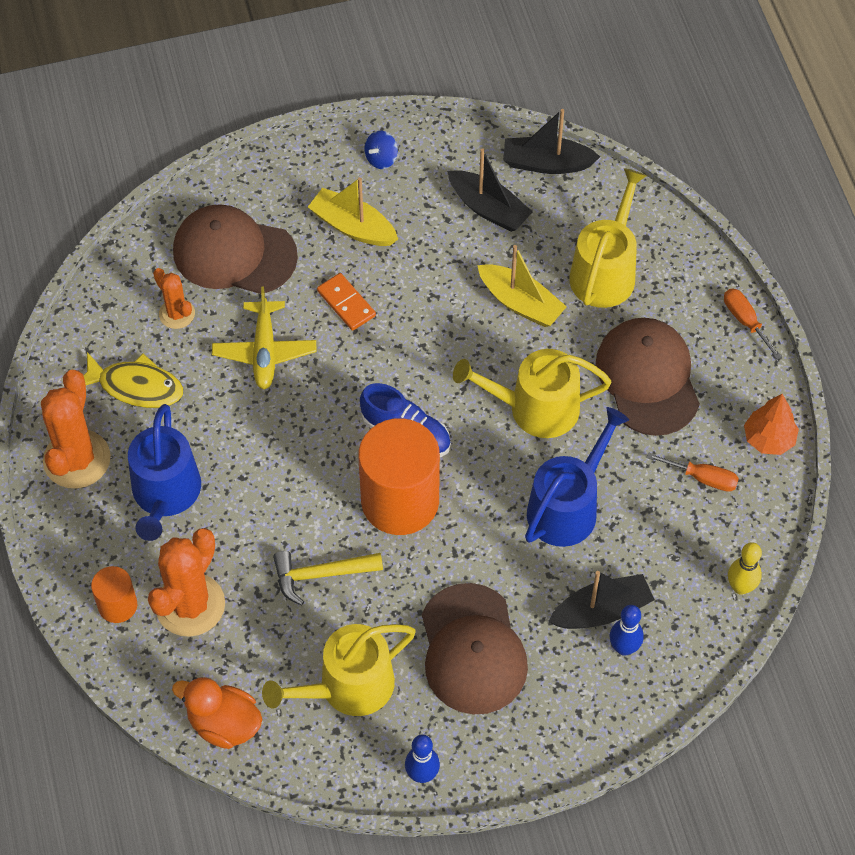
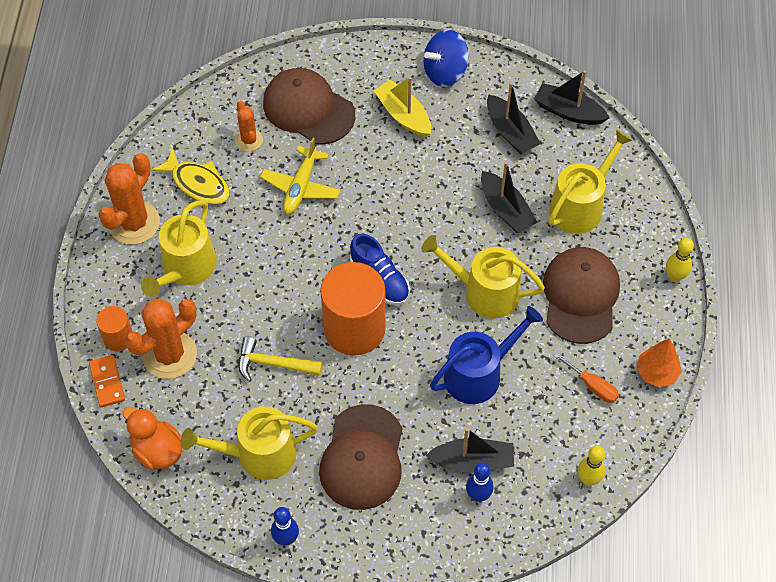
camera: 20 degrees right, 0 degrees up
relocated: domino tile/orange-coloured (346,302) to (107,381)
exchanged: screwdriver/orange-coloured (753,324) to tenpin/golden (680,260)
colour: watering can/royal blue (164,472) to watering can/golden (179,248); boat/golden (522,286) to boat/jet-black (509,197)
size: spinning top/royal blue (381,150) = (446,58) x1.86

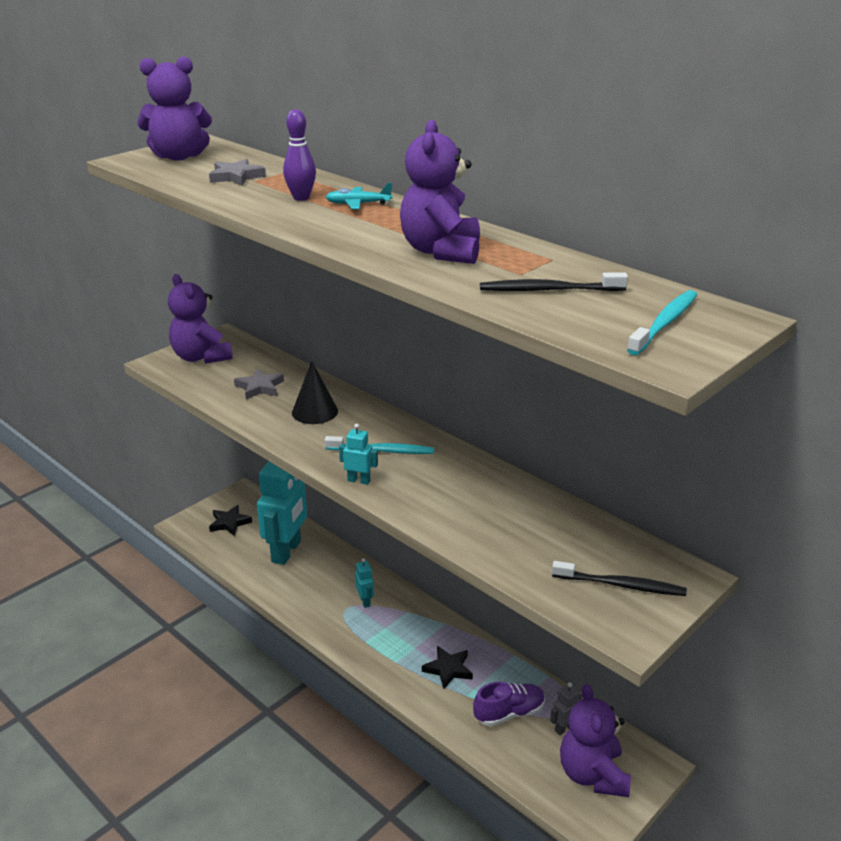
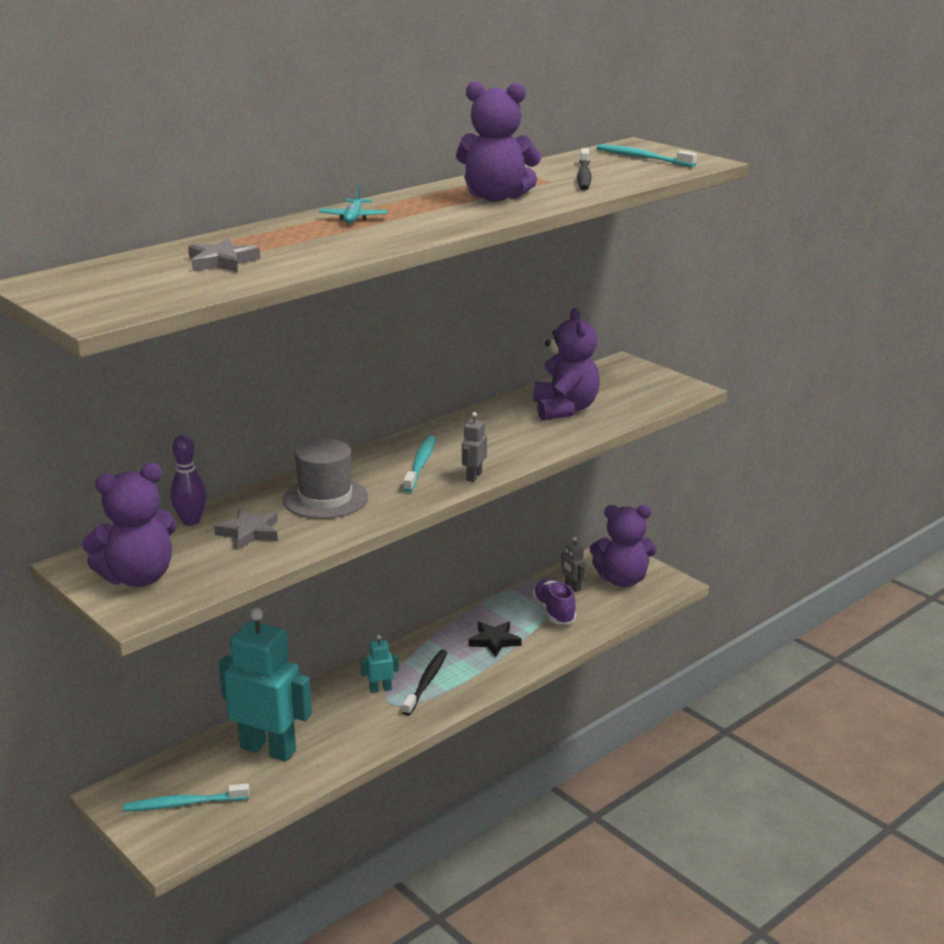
camera: 85 degrees left, 5 degrees down
relocated: teddy bear/purple (174,108) to (566,364); tenpin/purple (299,155) to (188,480); tooth brush/jet-black (619,578) to (425,682)
exchanged: star shape/jet-black (230,520) to tooth brush/aqua (186,797); cone shape/jet-black (315,392) to tall hat/ash-grey (325,479)
colour: toy robot/aqua (358,454) to toy robot/ash-grey (474,447)

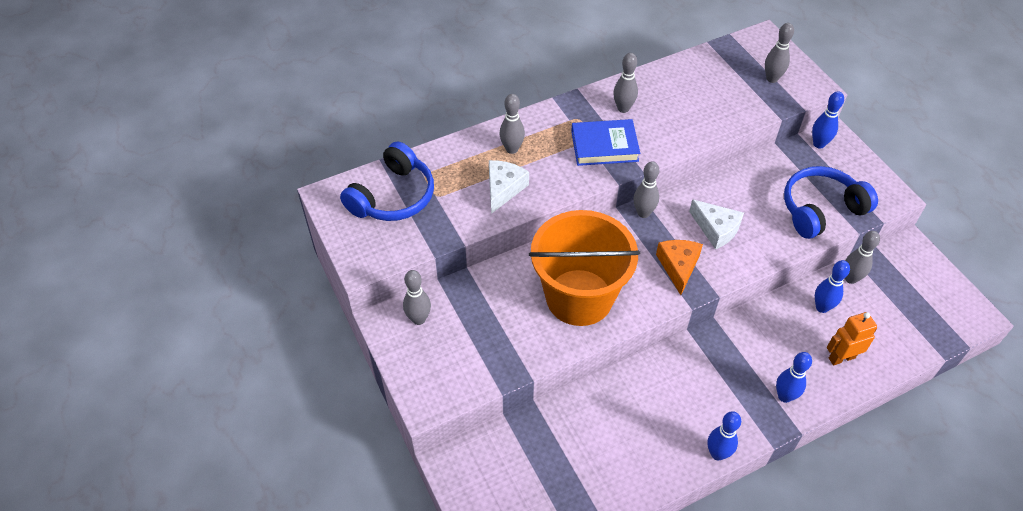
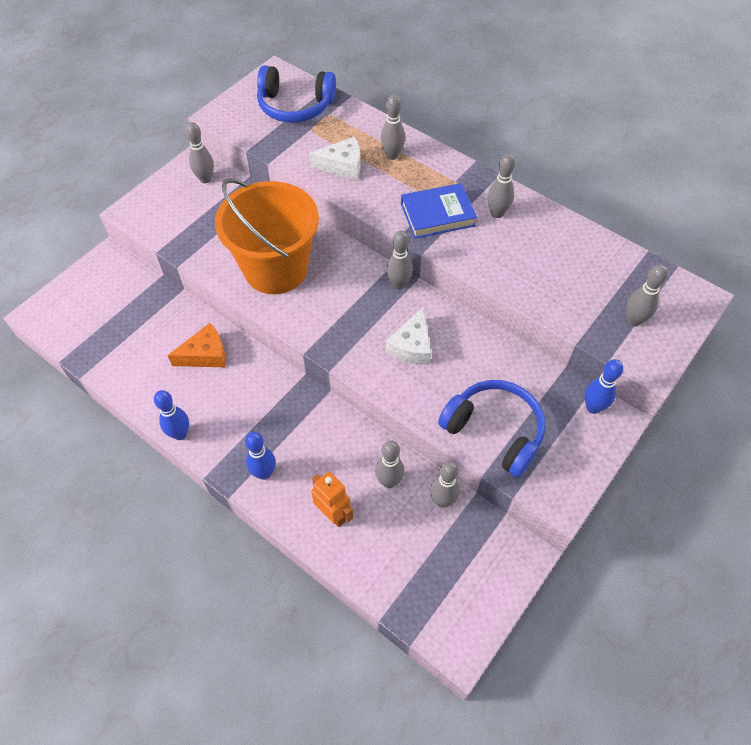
camera: 65 degrees right, 5 degrees up
relocated: cheese wedge/orange-coloured (679,267) to (197,345)
colour: tenpin/royal blue (832,286) to tenpin/ash-grey (390,464)
spun: hardback/royal blue (605,142) = (439,211) 75 degrees counterclockwise

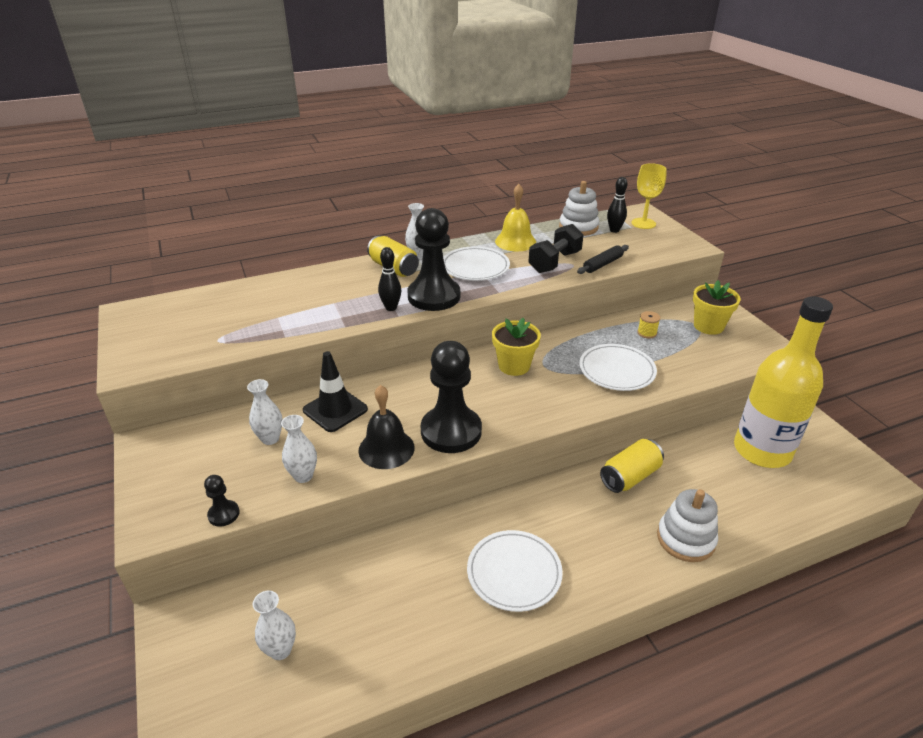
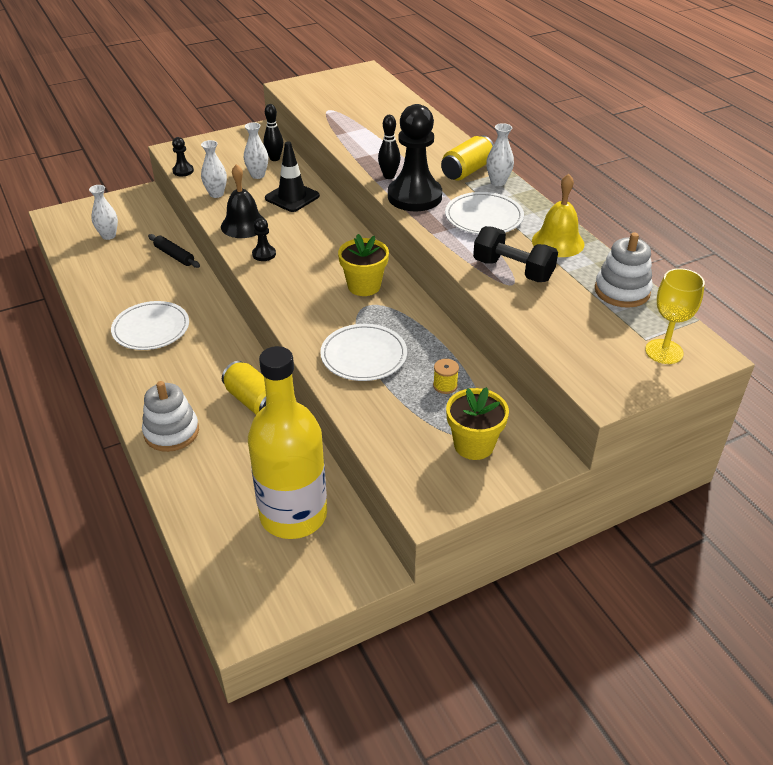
camera: 85 degrees right, 5 degrees up
relocated: dough roller/jet-black (603,259) to (174,251); tenpin/jet-black (617,205) to (273,132)
size: chess pawn/jet-black (451,397) = (264,239) x0.43

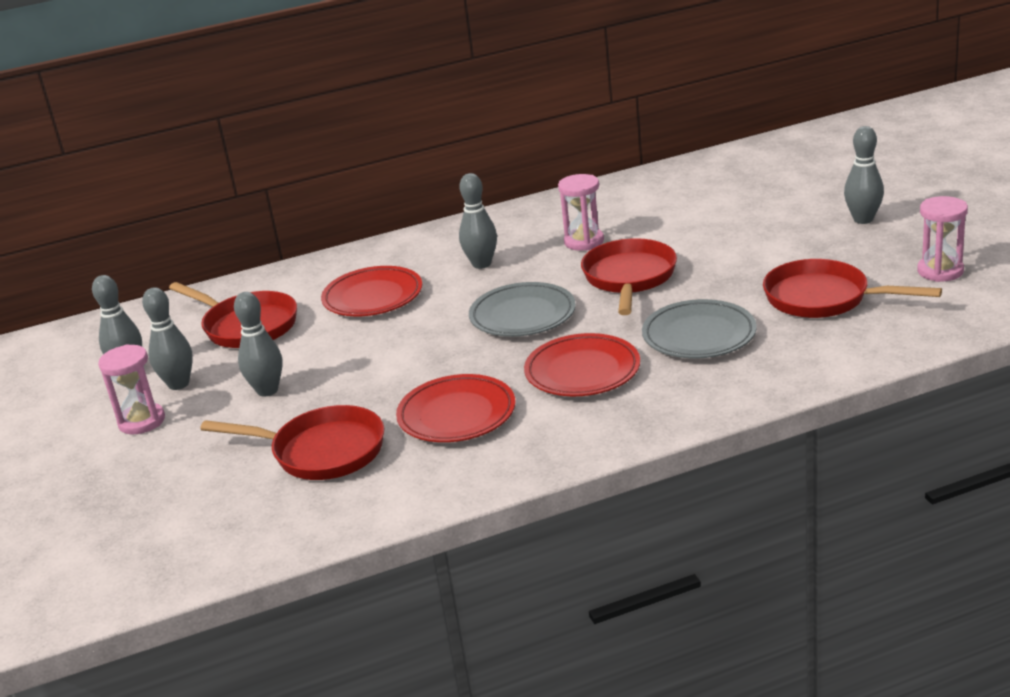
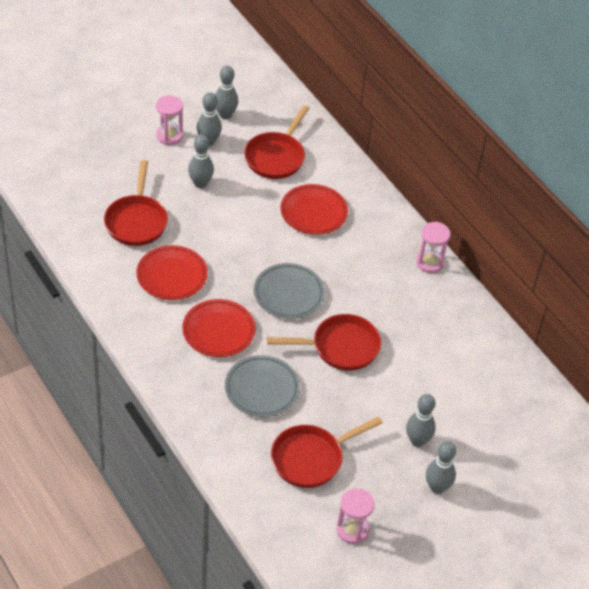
camera: 70 degrees right, 20 degrees up
relocated: tenpin/ash-grey (478,221) to (421,420); hourglass/rose-pink (581,212) to (433,247)
spun: frying pan/red (852,288) = (327,452) 135 degrees counterclockwise

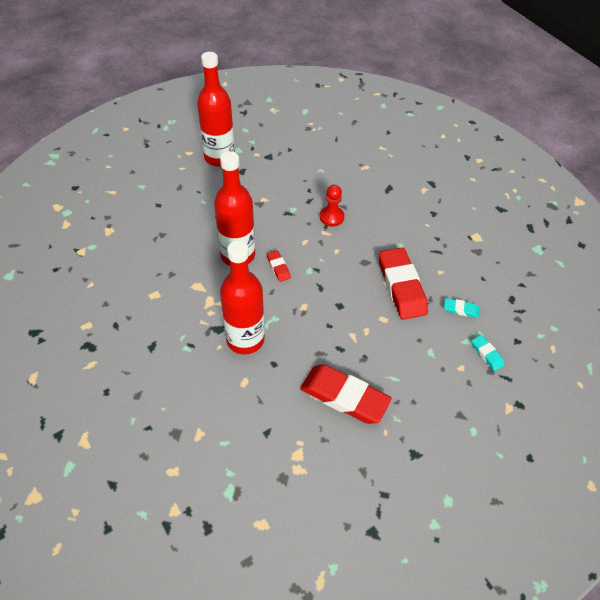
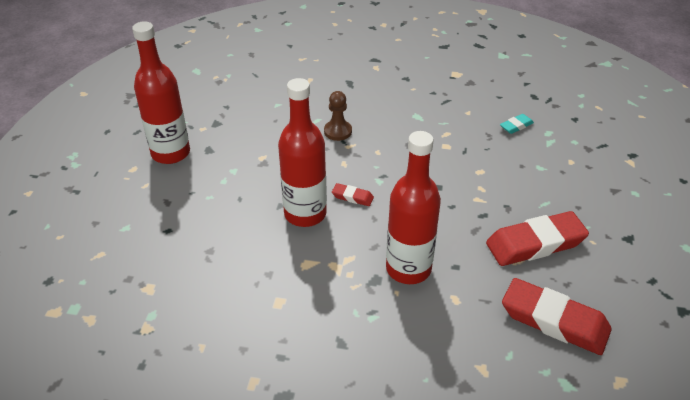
camera: 45 degrees left, 10 degrees down
missing: eraser/aqua (488,353)
relocated: eraser/red (403,284) to (557,316)
colour: chess pawn/red (332,206) to chess pawn/dark brown (338,116)

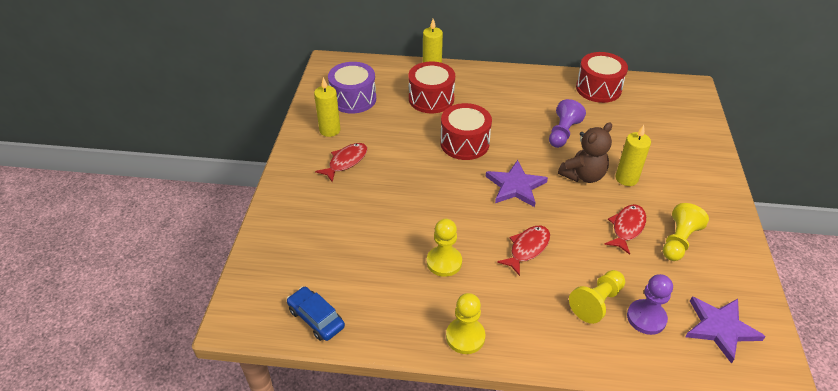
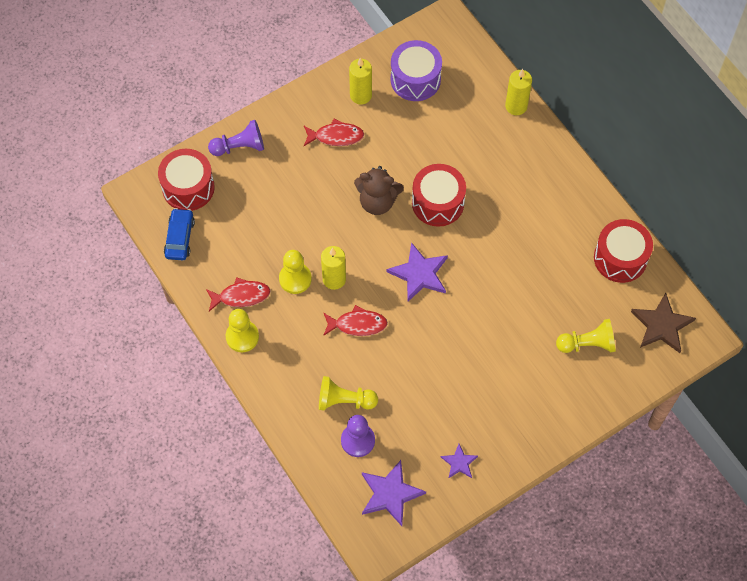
camera: 50 degrees right, 20 degrees up
appeared: star shape/purple (459,461); star shape/dark brown (663,323)
relocated: snare drum/red (431,87) to (186,180); chess pawn/purple (567,123) to (236,138); teddy bear/dark brown (585,152) to (379,190); fish figure/red (625,229) to (238,294); pillar candle/golden (633,155) to (333,268); chess pawn/golden (686,232) to (586,336)

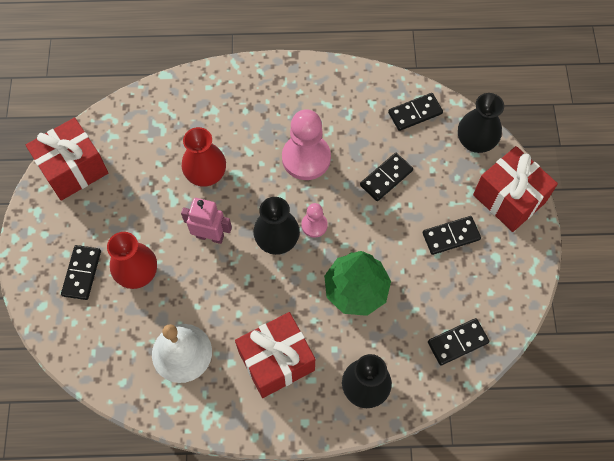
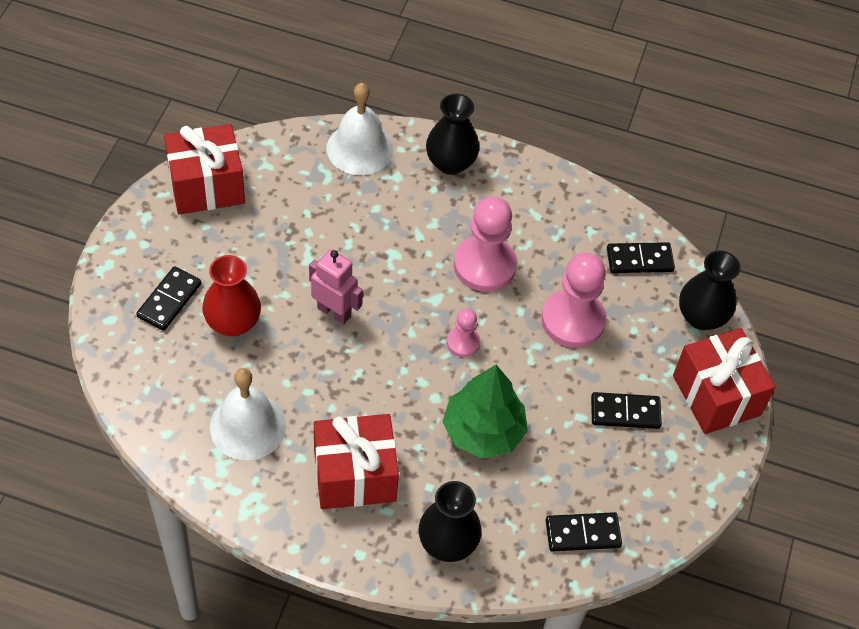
camera: 15 degrees right, 10 degrees down
missing: vase/red (204,157)
appeared: bell/pure white (360,129)
relocated: vase/jet-black (276,226) to (452,134)
exchanged: domino tile/jet-black (386,177) to chess pawn/rose-pink (574,300)

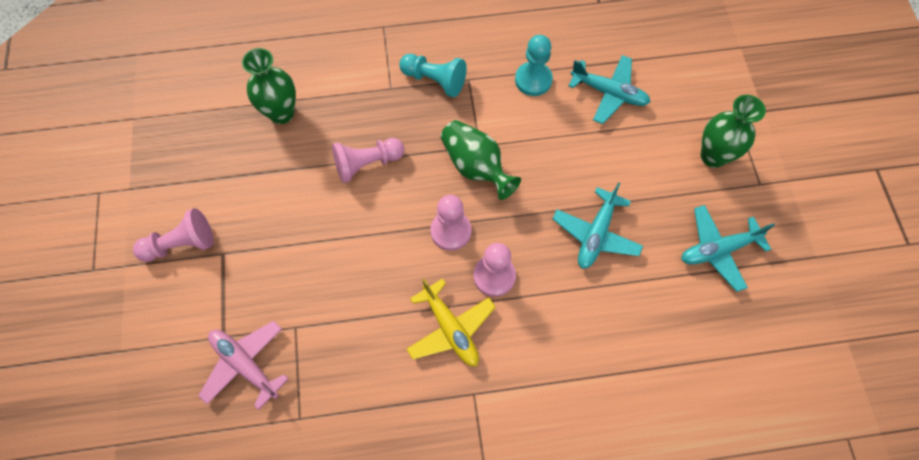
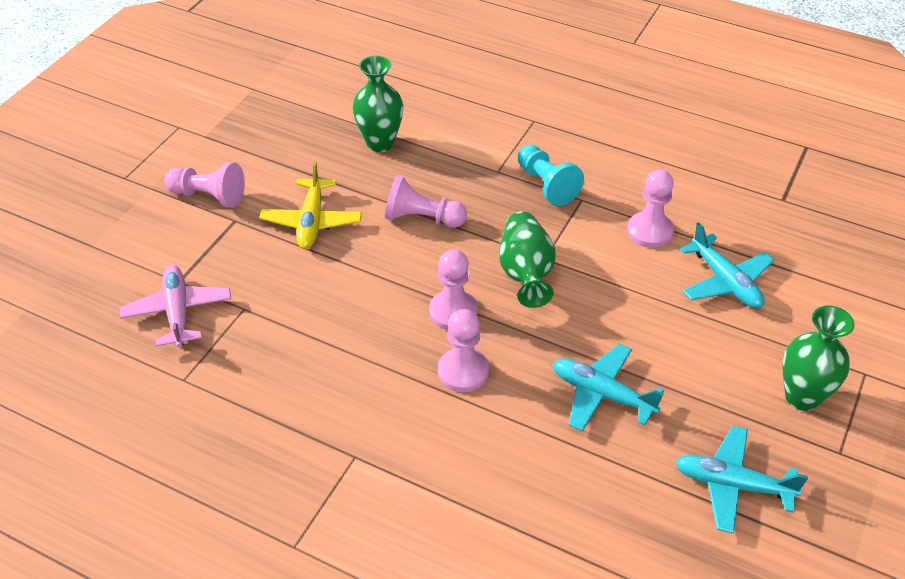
camera: 35 degrees right, 20 degrees down
relocated: plane/golden (451,322) to (310,205)
colour: chess pawn/aqua (534,65) to chess pawn/rose-pink (650,208)
spun: plane/aqua (597,225) = (608,388) 60 degrees clockwise

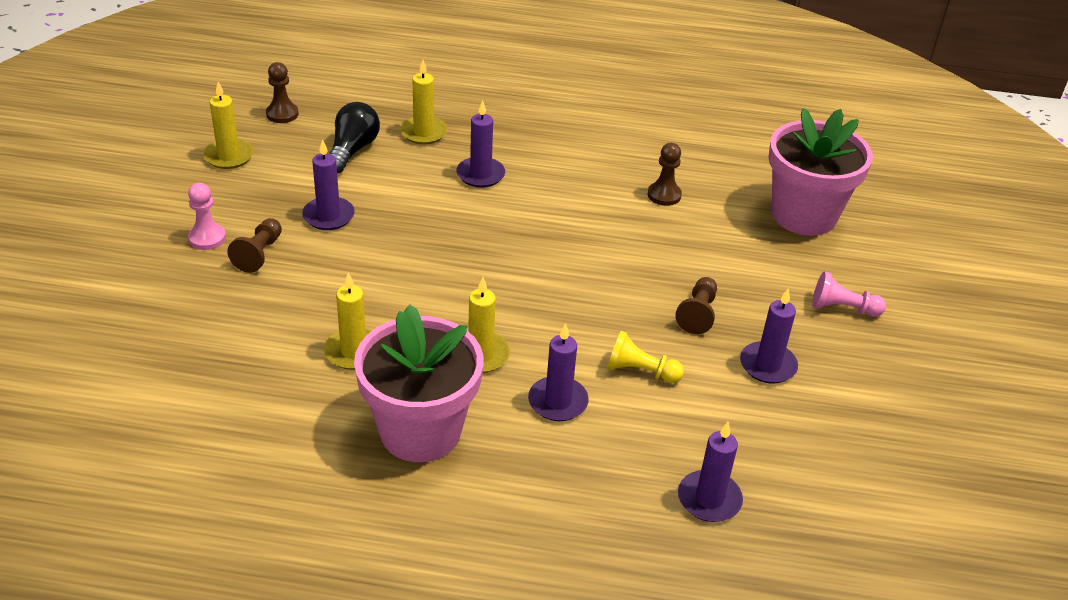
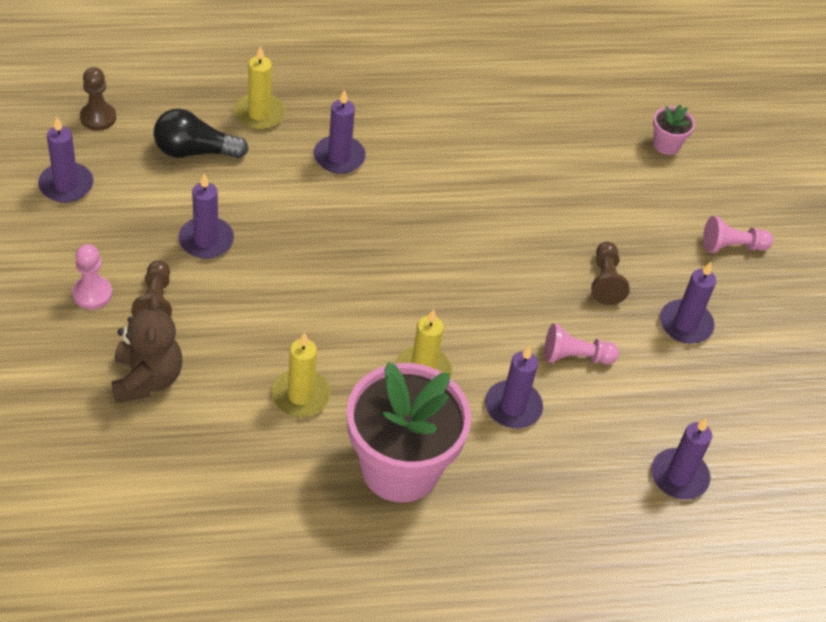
camera: 20 degrees left, 10 degrees up
missing: chess pawn/dark brown (665,174)
appeared: teddy bear/dark brown (147,349)
colour: pillar candle/golden (228,125) to pillar candle/purple (65,159); chess pawn/golden (645,357) to chess pawn/rose-pink (581,344)
spun: lightbulb/jet-black (355,138) = (201,134) 90 degrees counterclockwise
size: plant pot/rose-pink (820,172) = (674,130) x0.42

